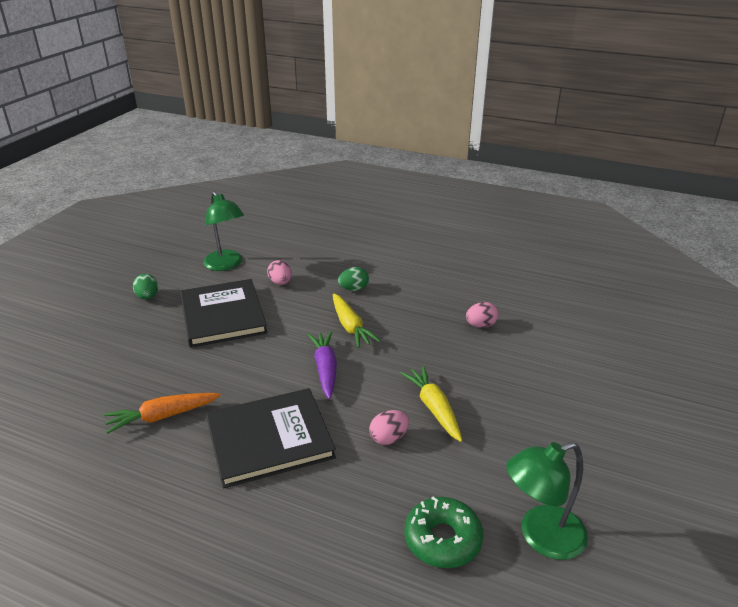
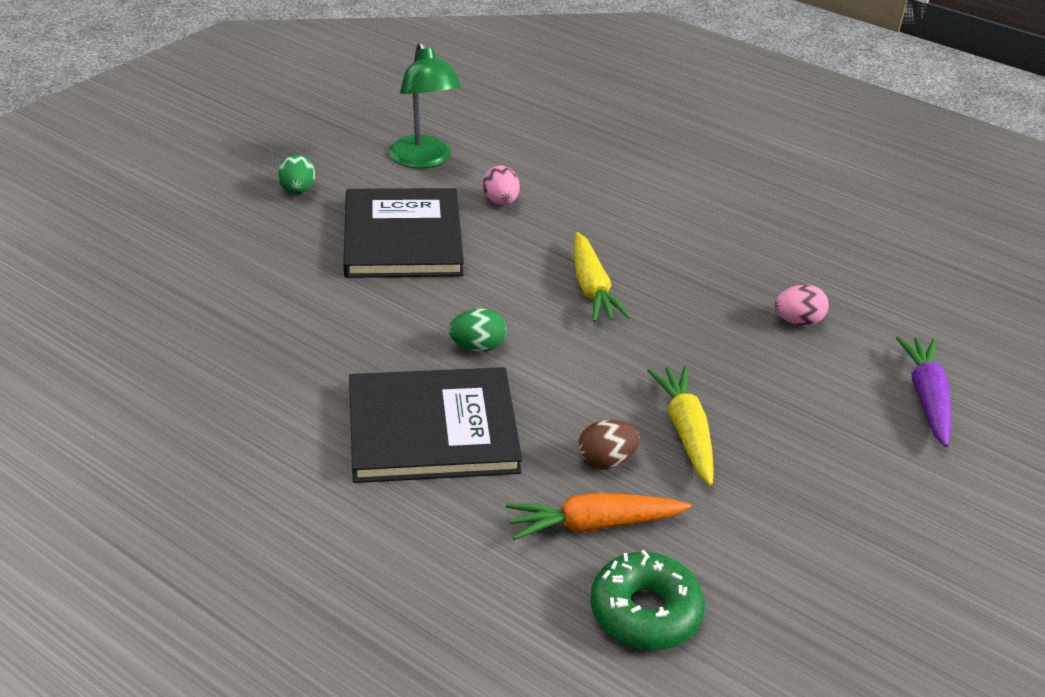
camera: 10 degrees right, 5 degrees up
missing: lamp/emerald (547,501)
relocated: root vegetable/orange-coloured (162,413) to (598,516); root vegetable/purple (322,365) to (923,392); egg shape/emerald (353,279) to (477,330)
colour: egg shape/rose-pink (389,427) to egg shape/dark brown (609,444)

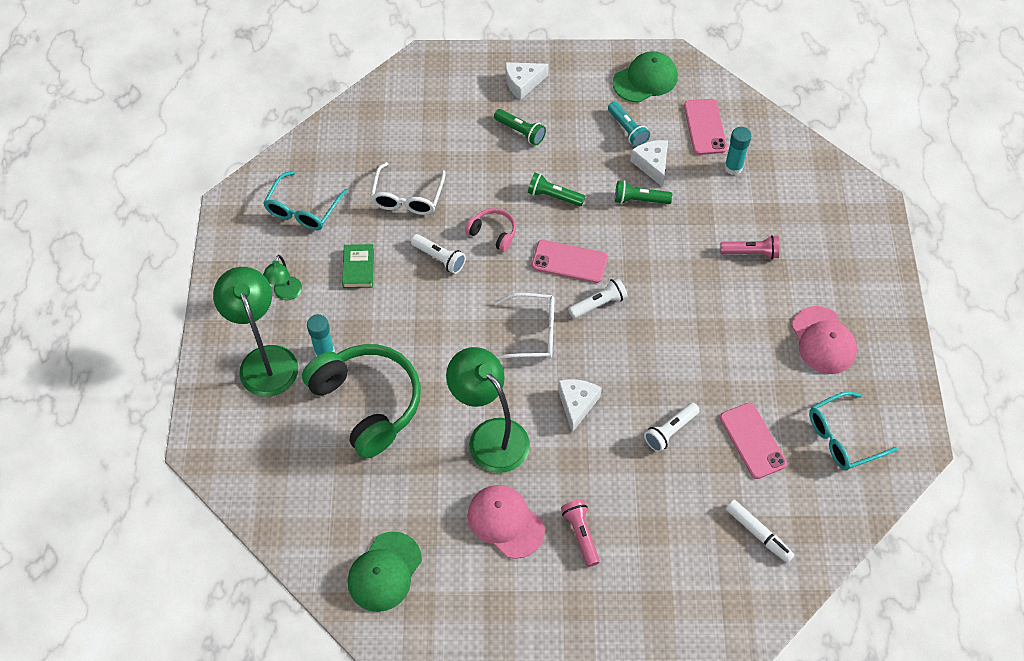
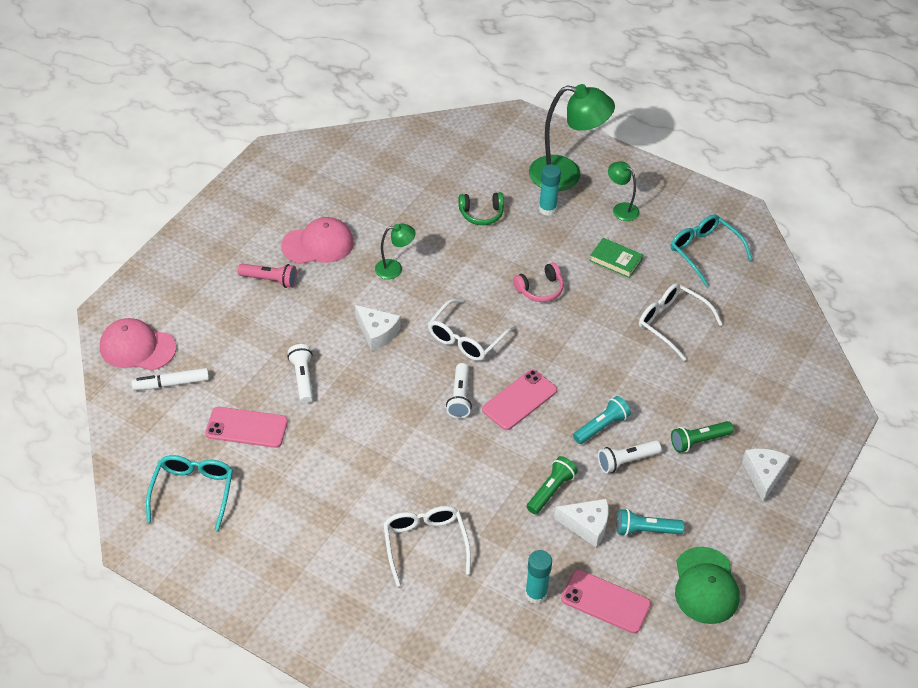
camera: 120 degrees right, 10 degrees down
missing: baseball cap/emerald (385,571)
relocated: torch/pure white (438,254) to (629,456); over-ear headphones/rose-pink (490,230) to (538,282); baseball cap/rose-pink (824,340) to (138,344)
exchanged: torch/rose-pink (750,247) to eyeglasses/pure white (427,546)
colour: torch/emerald (556,189) to torch/aqua (602,420)
size: over-ear headphones/emerald (361,401) = (481,208) x0.45; lamp/emerald (488,410) = (395,251) x0.50

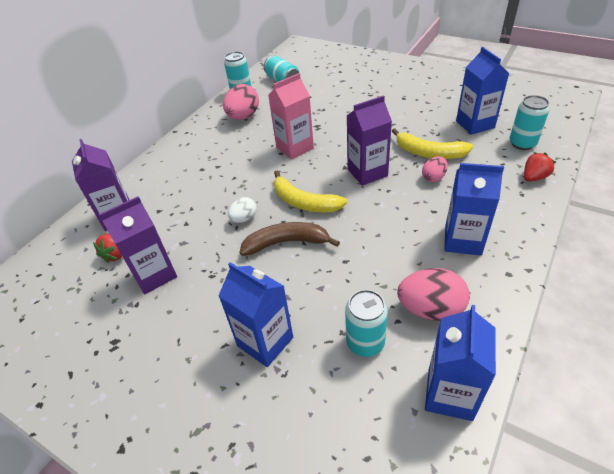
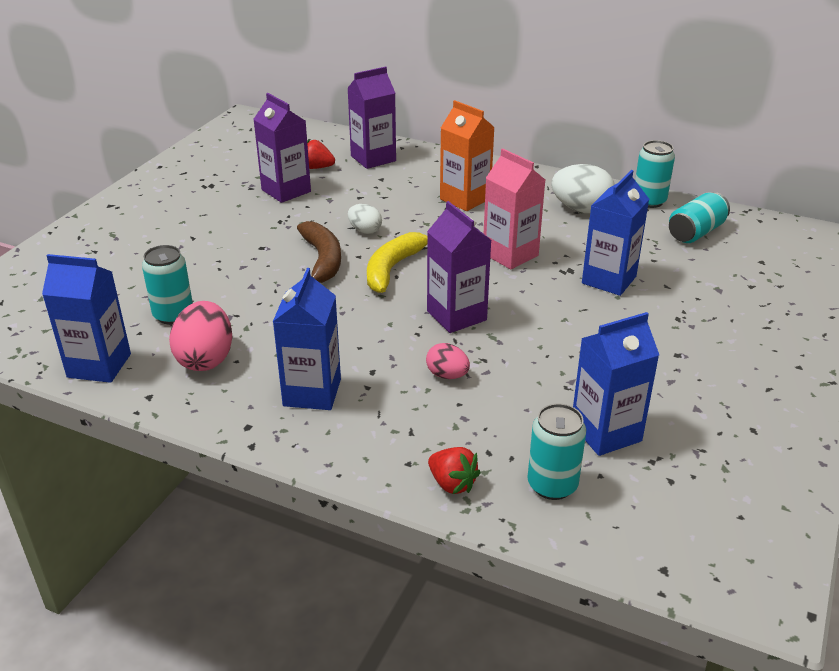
camera: 80 degrees right, 10 degrees down
missing: toy banana/golden (432,143)
appeared: juice carton/orange-coloured (467,155)
relocated: juice carton/royal blue (255,314) to (615,233)
colour: egg shape/rose-pink (241,102) to egg shape/pure white (583,188)

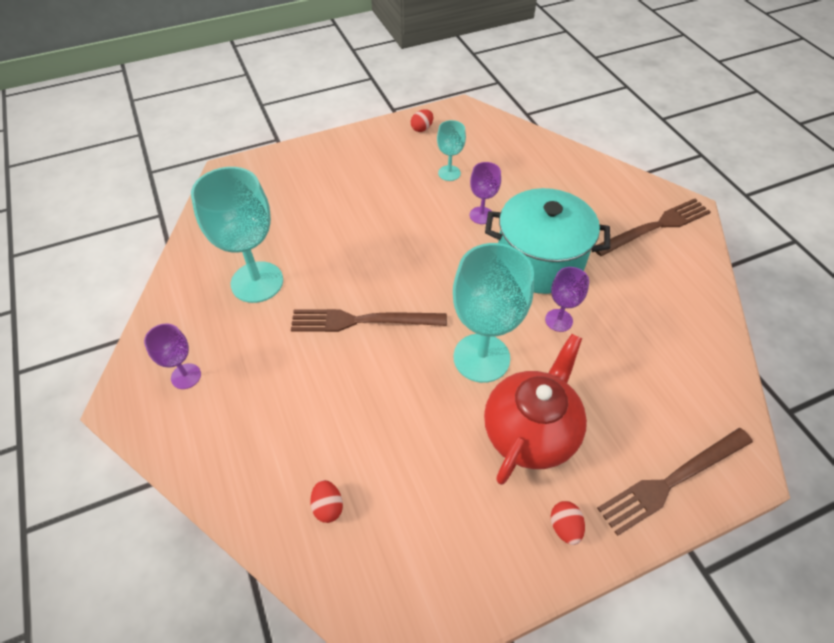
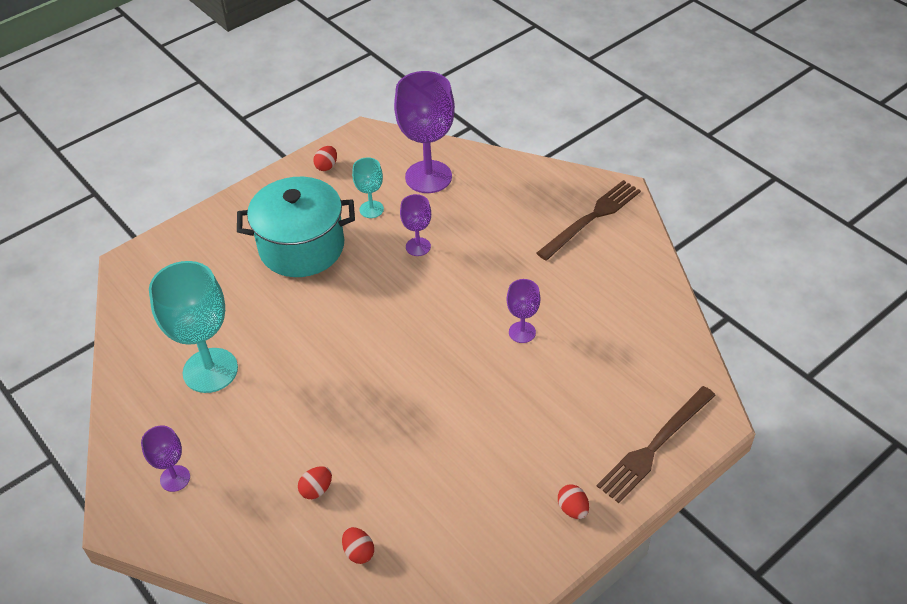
camera: 15 degrees left, 5 degrees down
missing: dinner fork/dark brown (369,320); wine glass/aqua (493,313); china teapot/red (535,409)
appeared: egg shape/red (315,482); wine glass/purple (424,132)
relocated: cooking pot/aqua (547,241) to (296,227)

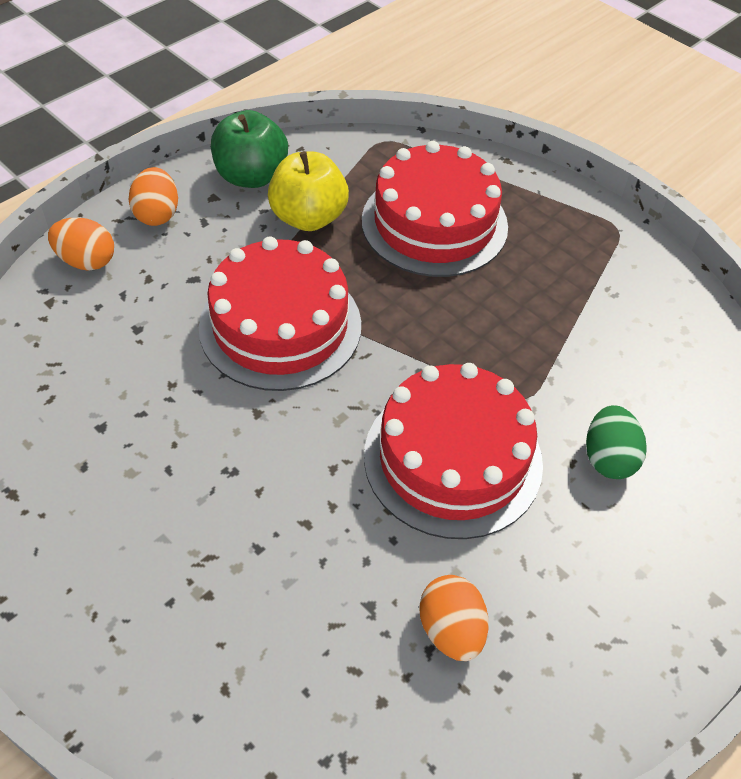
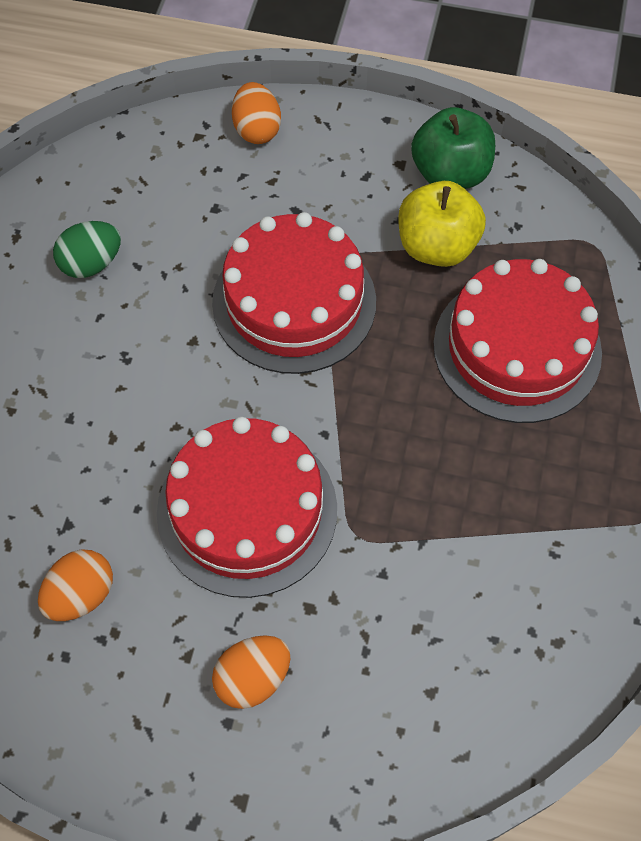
camera: 60 degrees right, 10 degrees up
relocated: egg shape/orange-coloured (153,196) to (251,672); egg shape/emerald (616,442) to (87,249)

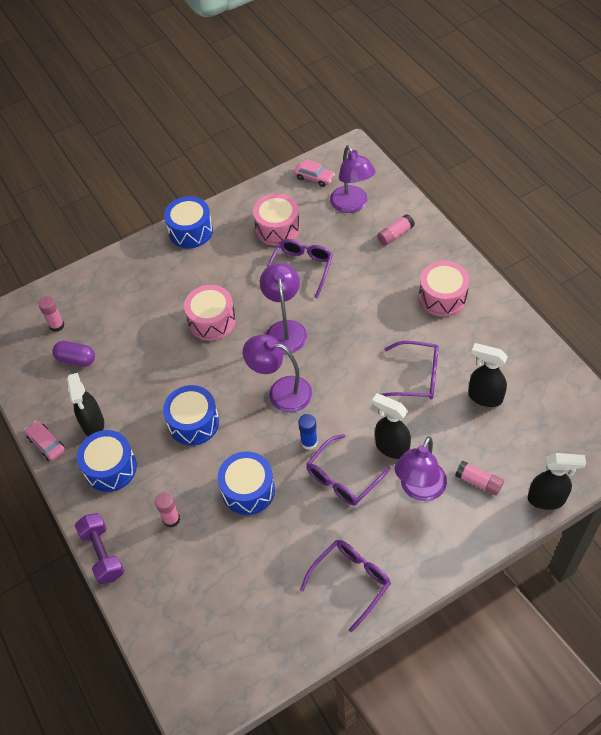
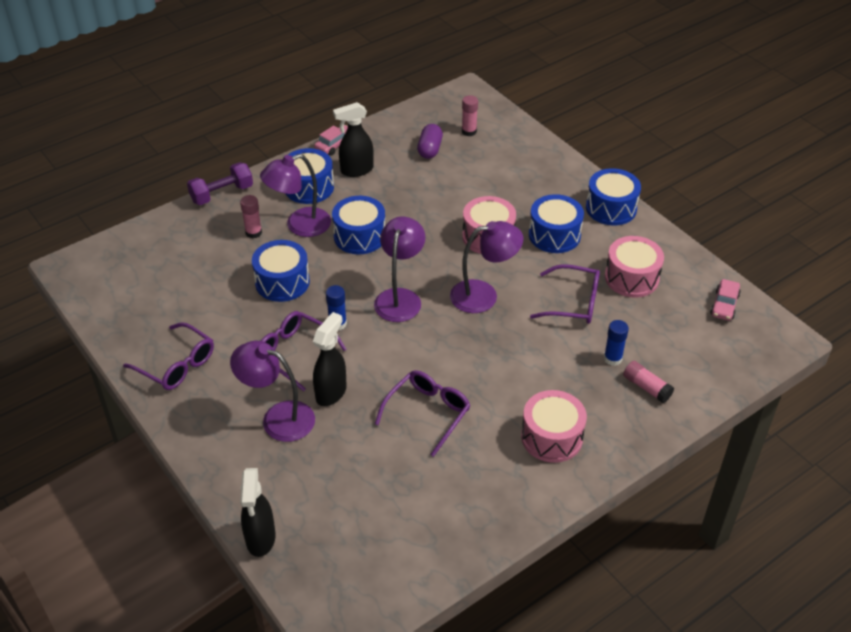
camera: 80 degrees right, 10 degrees down
missing: glue stick/rose-pink (479,478); sprayer/jet-black (488,375)
appeared: snare drum/royal blue (556,223); glue stick/royal blue (616,343)
relocated: lamp/purple (353,179) to (295,195)
spun: eyeglasses/purple (410,370) = (423,413) 150 degrees counterclockwise

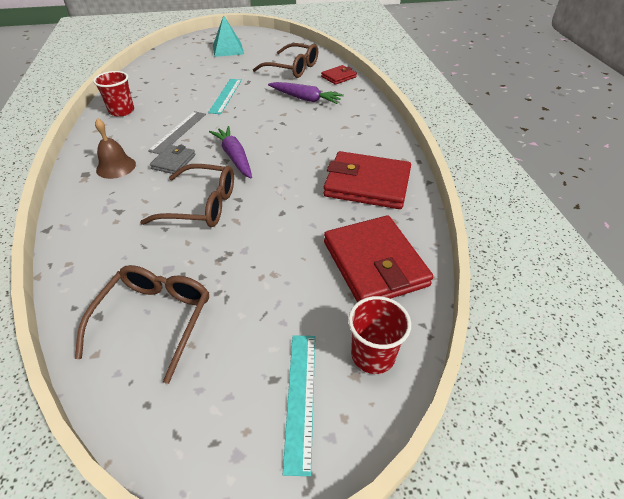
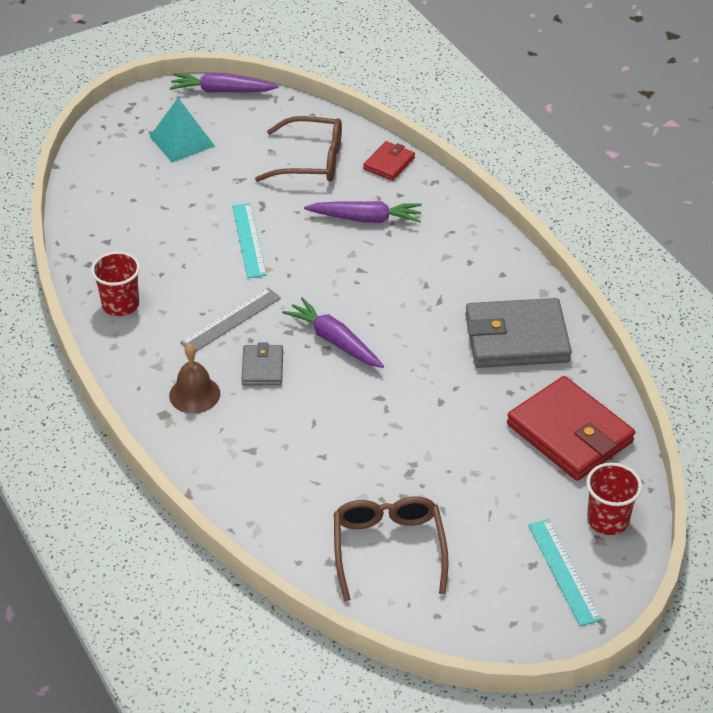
camera: 20 degrees left, 0 degrees up
missing: eyeglasses/dark brown (187,195)
appeared: root vegetable/purple (224,83)
colour: wallet/red (367,180) to wallet/ash-grey (518,333)
spun: ruler/ash-grey (177,132) = (230,319) 45 degrees clockwise

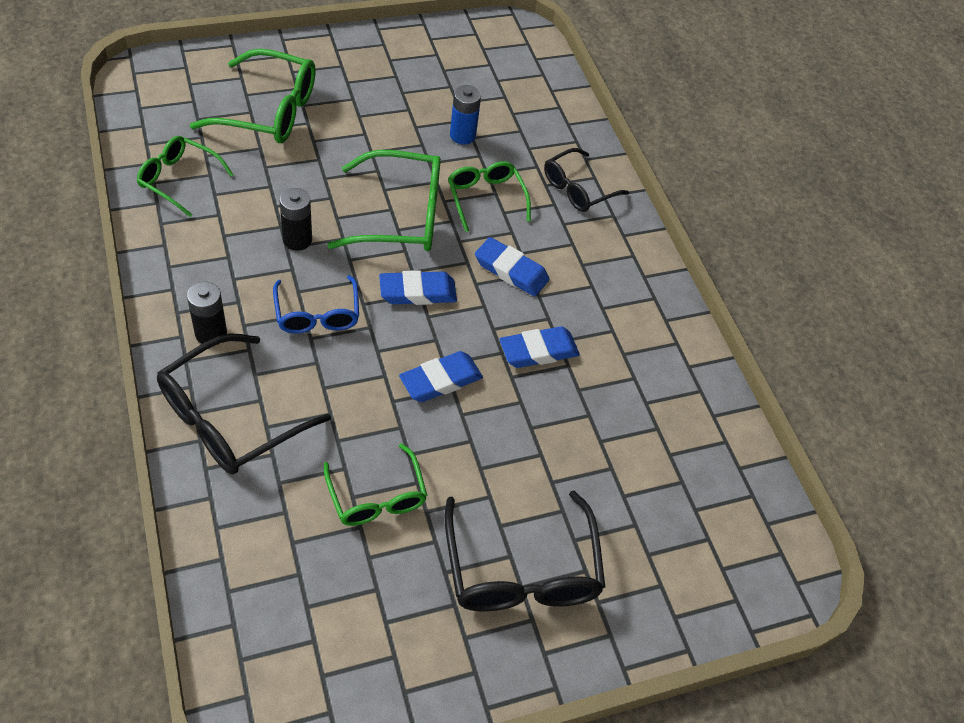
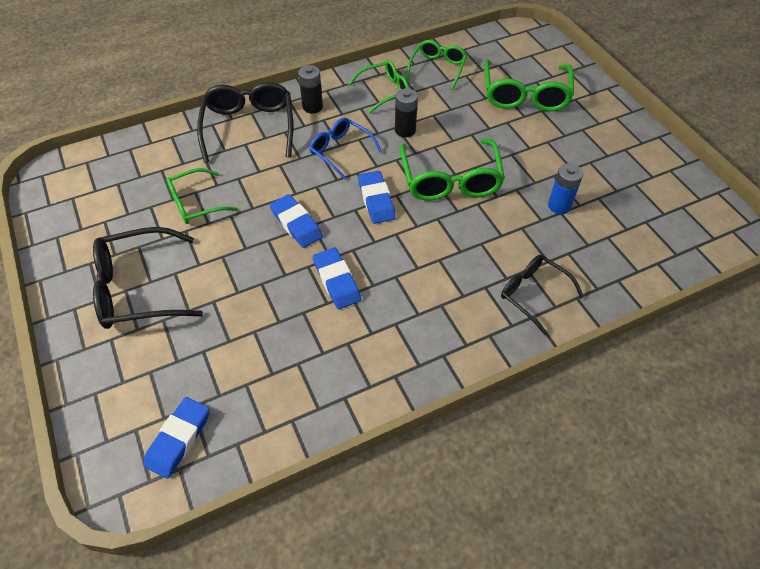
camera: 90 degrees right, 0 degrees up
relocated: eyeglasses/emerald (489,196) to (378,87); eraser/royal blue (512,266) to (176,438)
spun: eyeglasses/jet-black (244,403) = (245,122) 45 degrees clockwise; eyeglasses/royal blue (316,304) = (345,149) 60 degrees clockwise

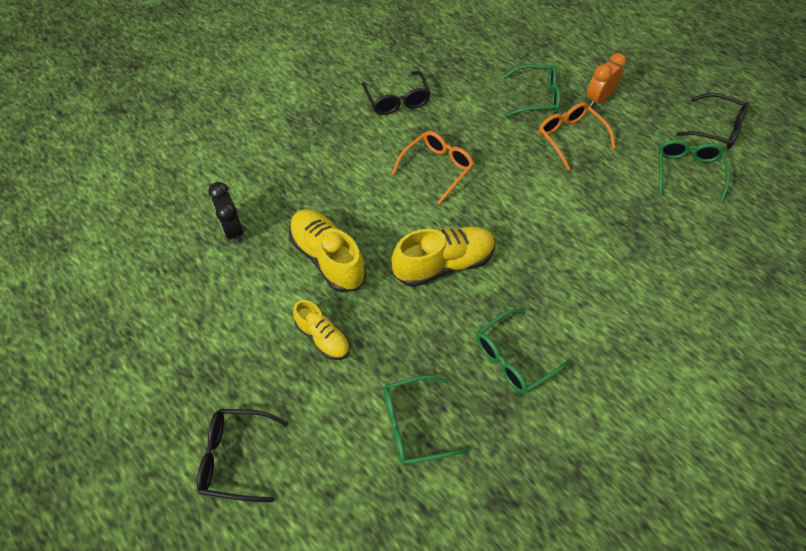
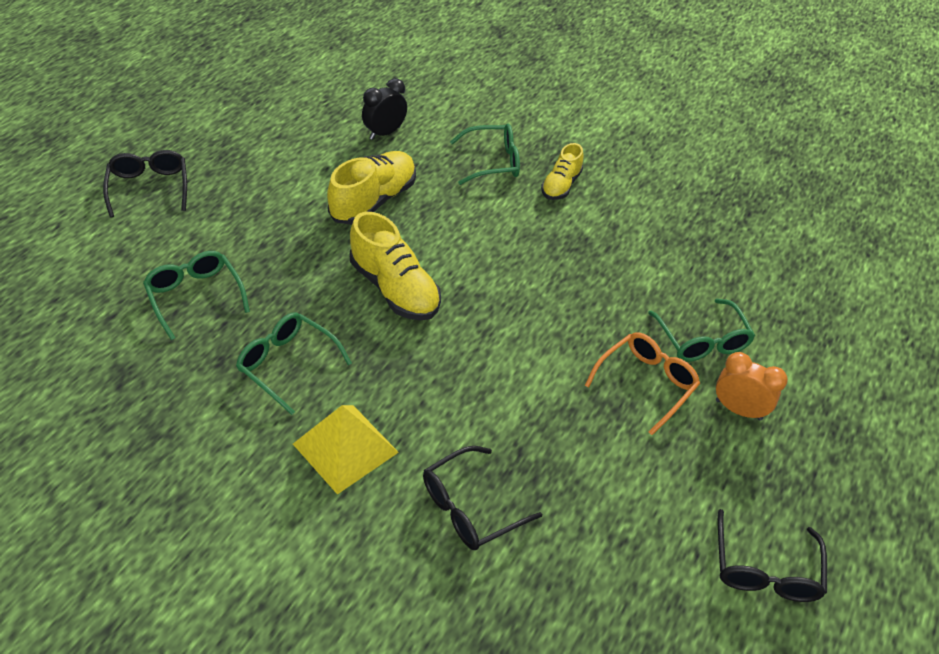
camera: 70 degrees right, 10 degrees down
missing: eyeglasses/orange-coloured (433,168)
appeared: pyramid/golden (346,449)
relocated: lace-up shoe/golden (321,330) to (562,171); eyeglasses/jet-black (396,93) to (482,498); eyeglasses/emerald (694,171) to (485,154)

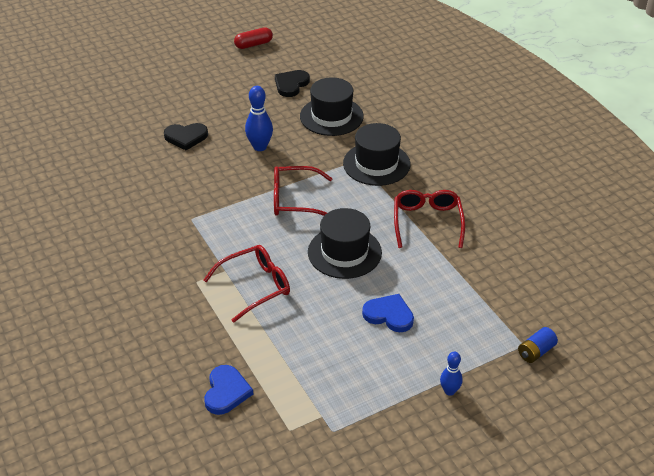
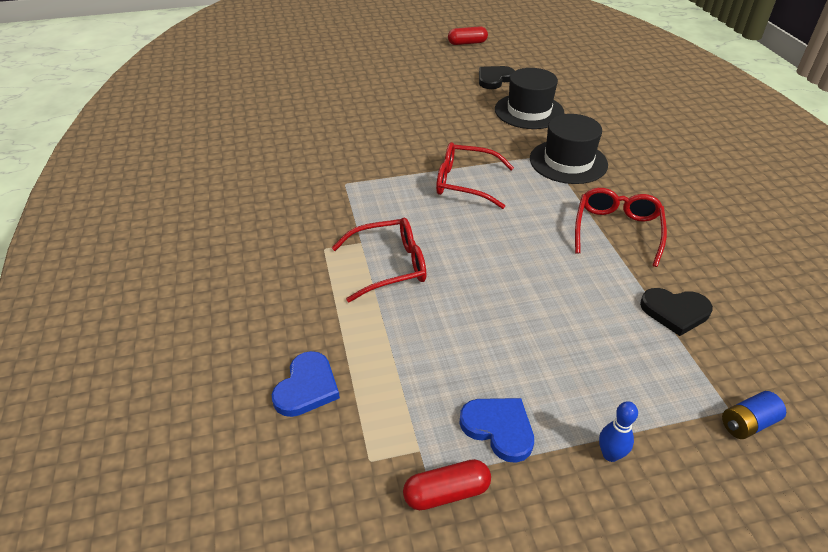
camera: 15 degrees right, 0 degrees up
missing: tenpin/royal blue (259,118); tall hat/jet-black (345,243)
appeared: capsule/red (447,484)
relocated: heart/jet-black (186,137) to (676,312); heart/royal blue (388,313) to (496,430)

